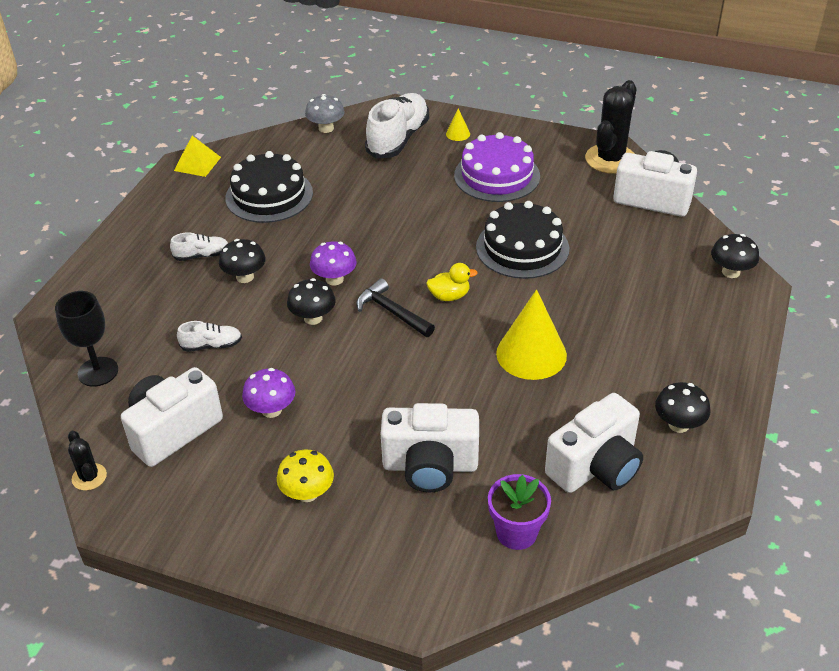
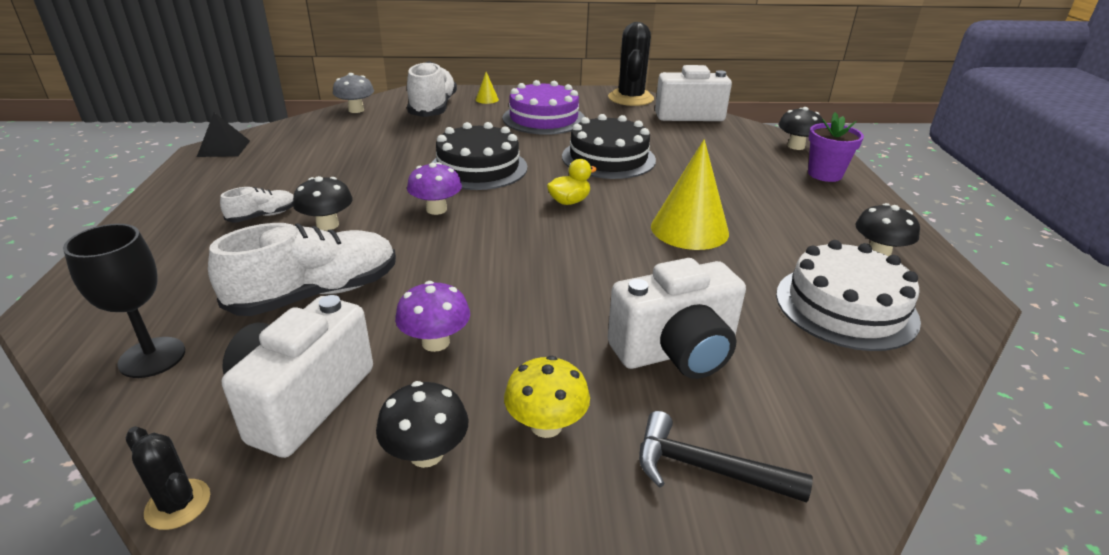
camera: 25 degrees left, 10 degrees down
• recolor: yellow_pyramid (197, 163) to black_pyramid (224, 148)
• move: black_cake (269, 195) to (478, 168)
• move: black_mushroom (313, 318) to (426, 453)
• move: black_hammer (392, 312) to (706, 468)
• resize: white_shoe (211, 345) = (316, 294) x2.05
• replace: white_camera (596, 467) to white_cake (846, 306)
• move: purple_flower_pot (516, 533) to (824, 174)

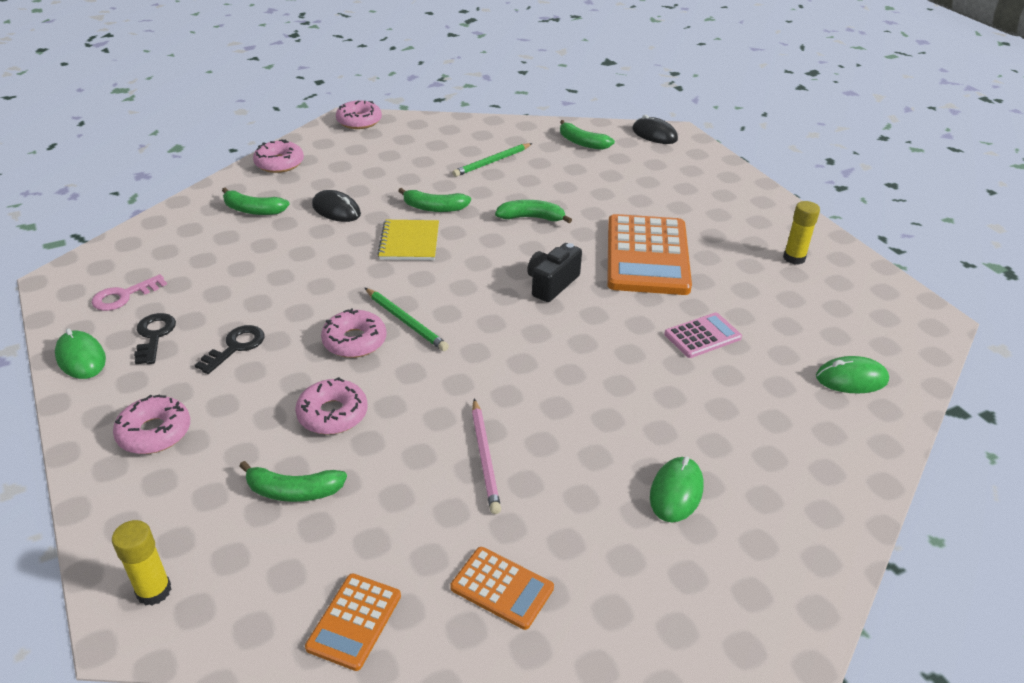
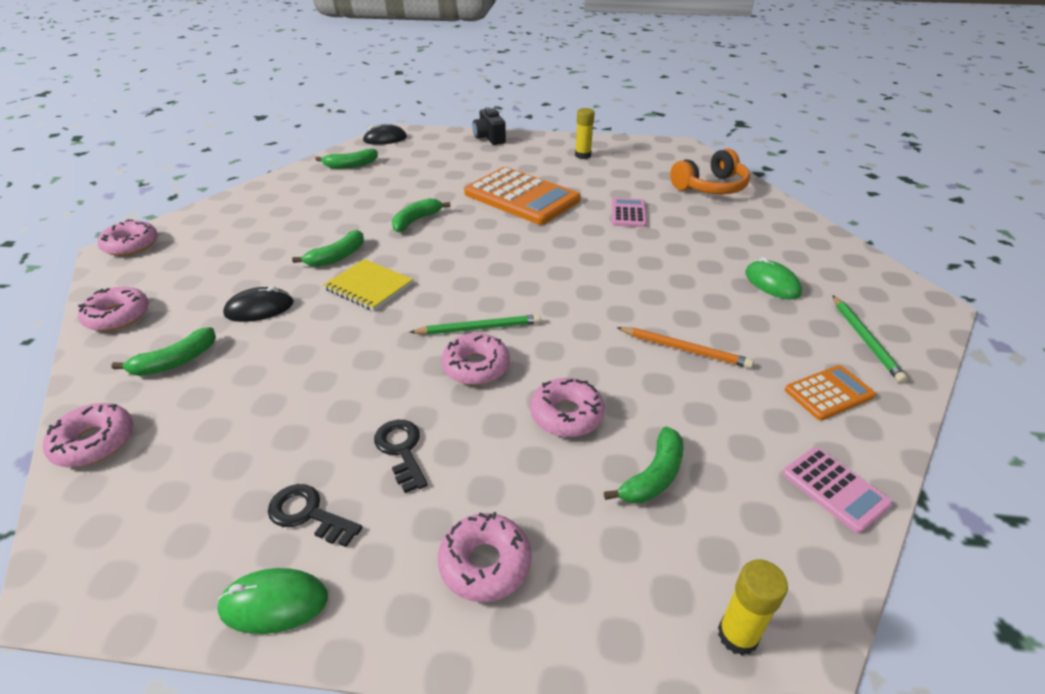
camera: 55 degrees left, 0 degrees up
• move: green_pencil (492, 162) to (865, 340)
• move: black_camera (552, 284) to (489, 138)
• delete: pink_key (124, 296)
• replace: green_mouse (851, 379) to orange_headphones (711, 187)
• recolor: pink_pencil (485, 457) to orange_pencil (684, 349)
• recolor: orange_calculator (354, 621) to pink_calculator (834, 489)
• insert: pink_donut (94, 442)

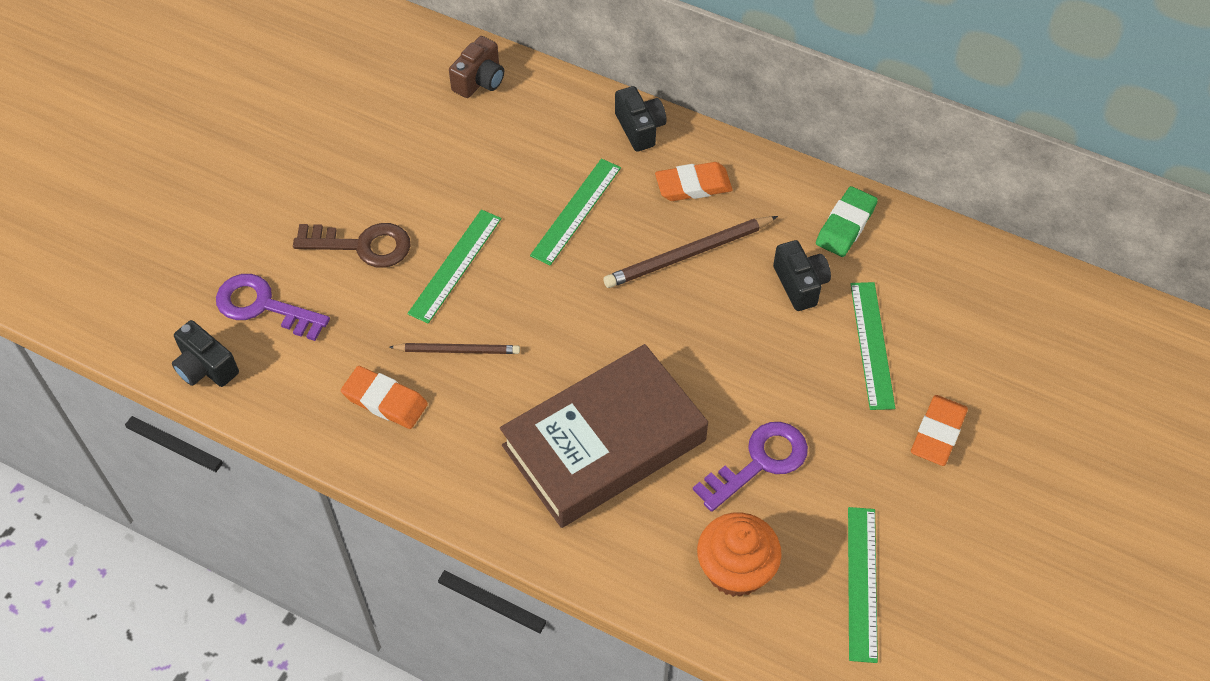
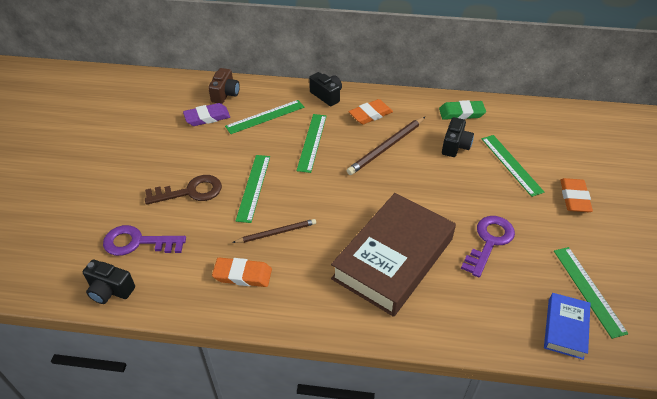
camera: 20 degrees left, 10 degrees down
• rotate: green_eraser (845, 225) = (461, 113) 75 degrees clockwise
• rotate: black_camera (800, 284) = (455, 146) 60 degrees clockwise
• delete: orange_cupcake (735, 570)
• insert: green_ruler (265, 116)
• insert: purple_eraser (207, 117)
• insert: blue_book (565, 328)

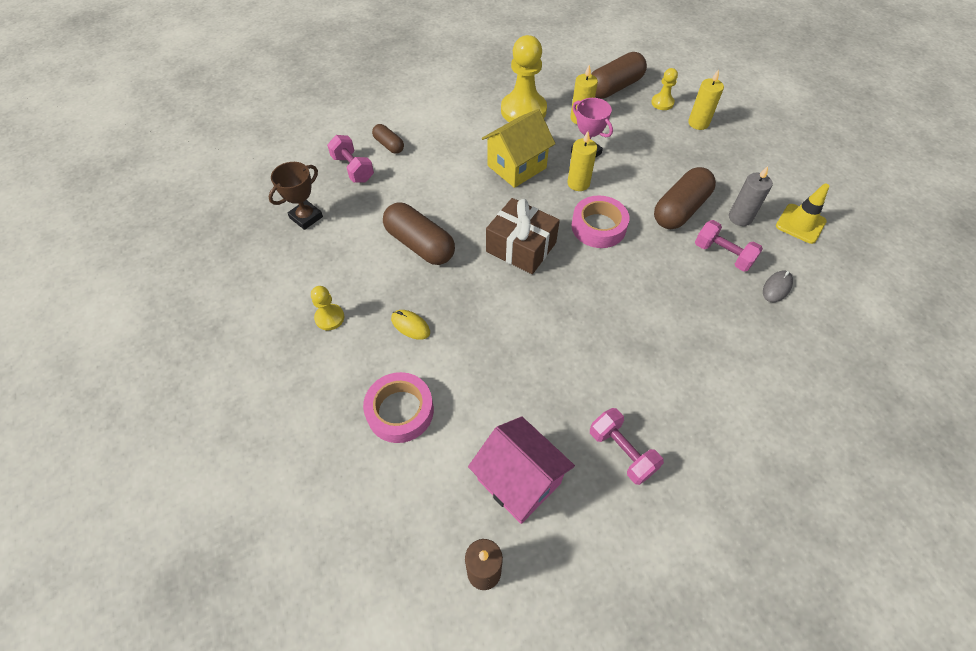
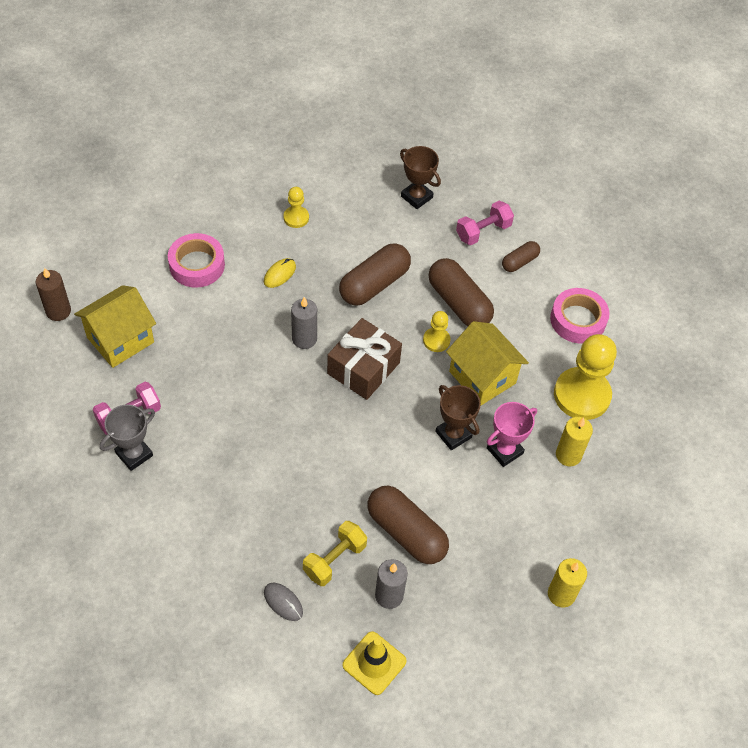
camera: 90 degrees right, 0 degrees up
• move: brown_capsule (614, 87) to (459, 303)
• move: yellow_pawn (662, 103) to (436, 340)
• replace: yellow_candle (578, 183) to brown_trophy (453, 434)
• move: pink_tape (598, 227) to (578, 320)
• recolor: pink_dumbbell (723, 255) to yellow_dumbbell (334, 559)
• recolor: pink_house (519, 481) to yellow_house (120, 340)
• insert: grey_candle (304, 339)
• insert: grey_trophy (134, 454)

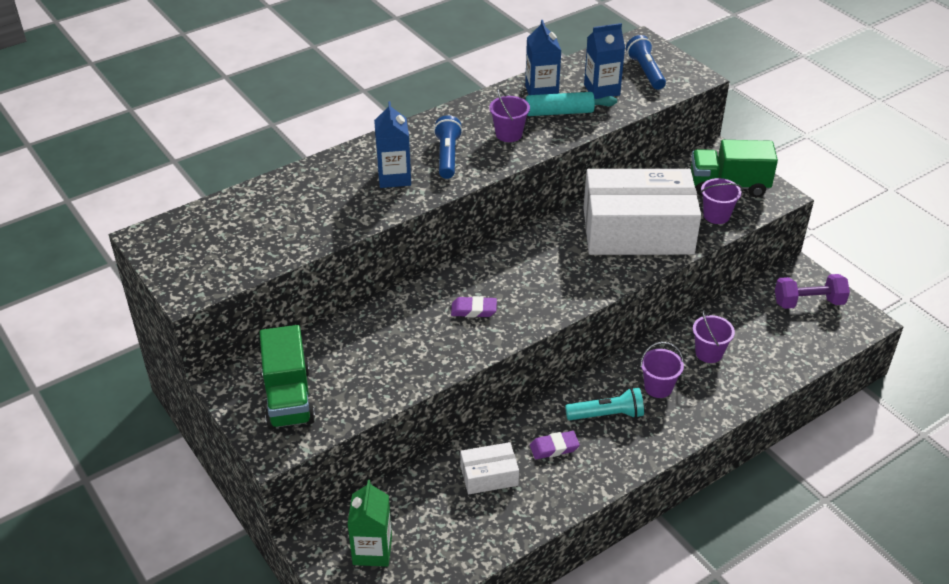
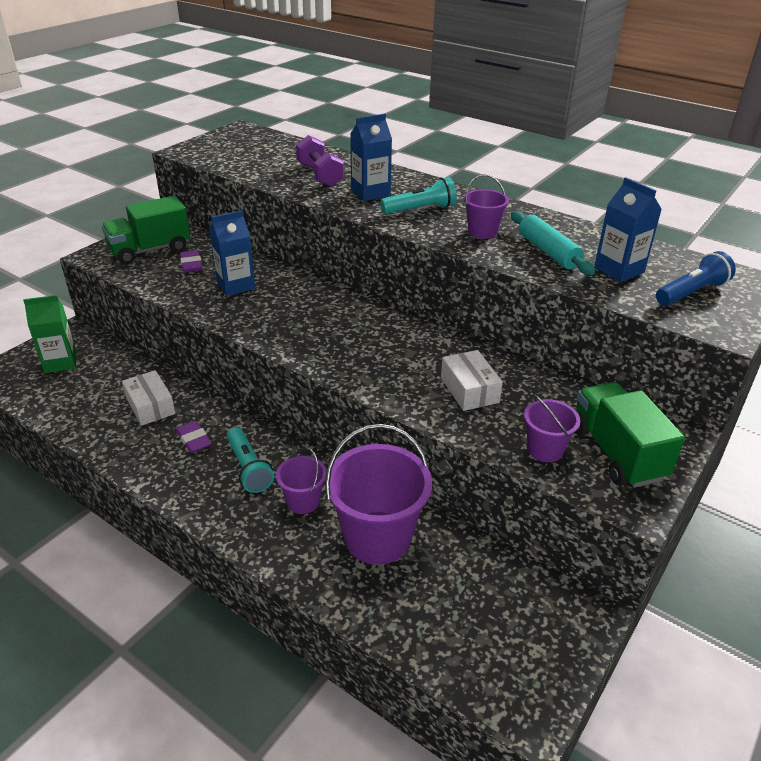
camera: 70 degrees right, 5 degrees down
• move: blue_carton (541, 91) to (236, 285)
• recolor: blue_flashlight (447, 156) to turquoise_flashlight (420, 209)
• resize: white_box (637, 230) = (469, 390) x0.44
• move: purple_dumbbell (808, 302) to (320, 175)
• move: purple_eraser (474, 310) to (191, 264)
• resize: purple_bucket (709, 353) = (377, 537) x1.94

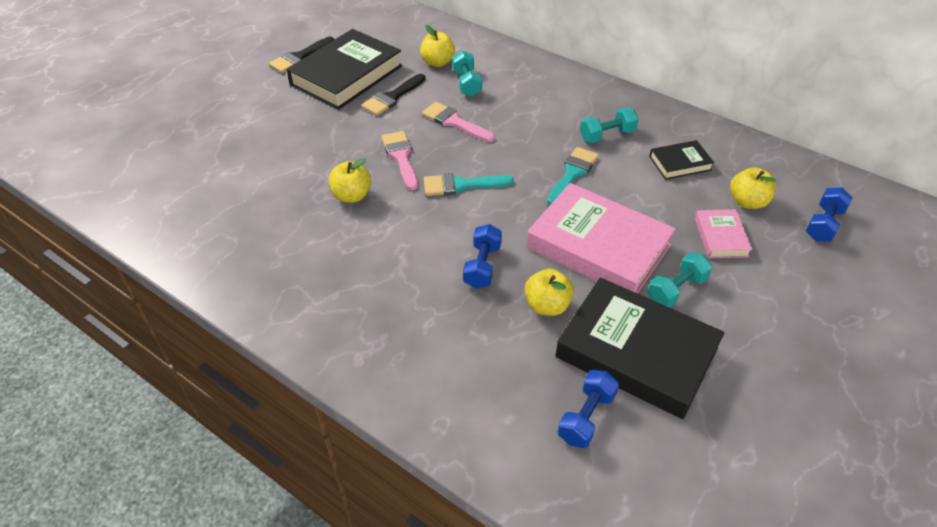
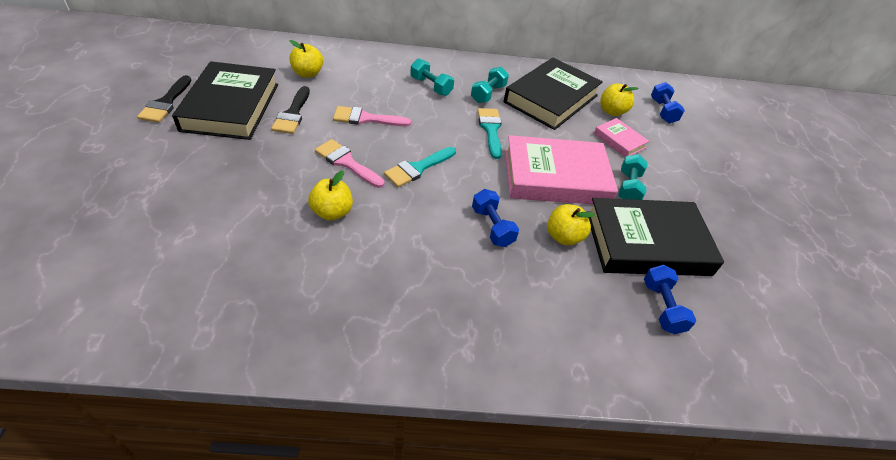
camera: 40 degrees left, 0 degrees up
• move: turquoise_dumbbell (466, 83) to (431, 86)
• resize: black_book (680, 163) = (551, 99) x2.09

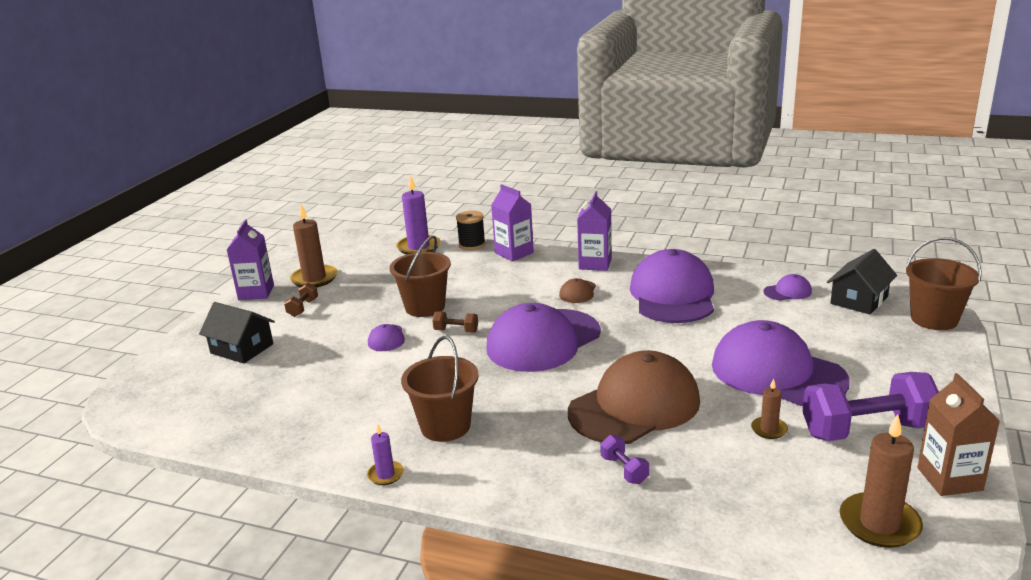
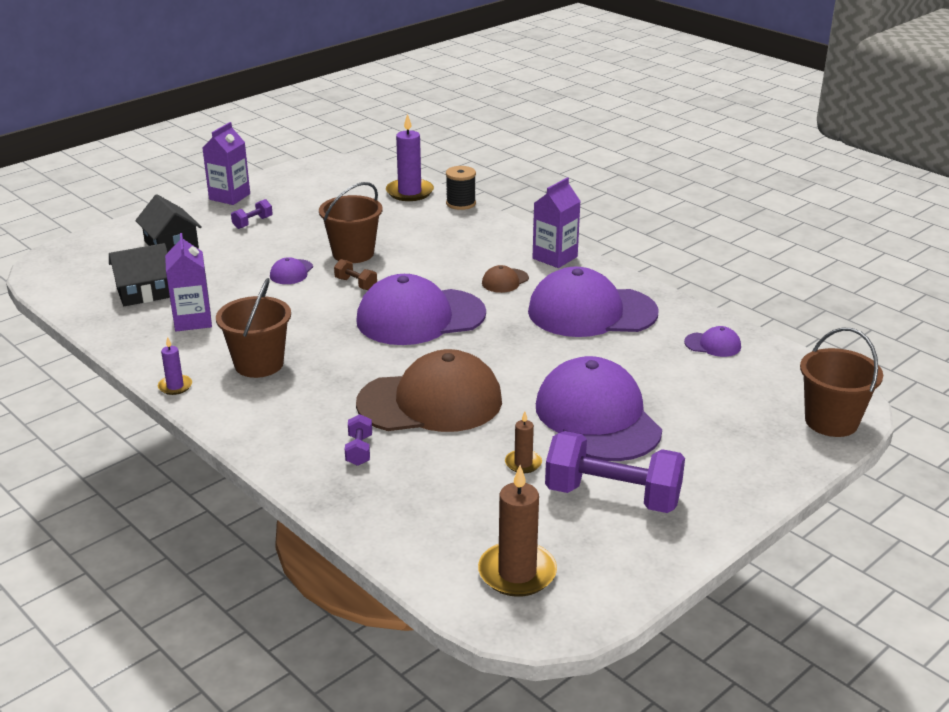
camera: 25 degrees right, 5 degrees up
• move: purple_carton (514, 253) to (193, 320)
• delete: brown_candle (314, 279)
• rotate: purple_cap (672, 295) = (591, 312) 120 degrees counterclockwise
• move: black_house (859, 300) to (144, 292)
• recolor: brown_dumbbell (303, 308) to purple_dumbbell (252, 223)
• delete: brown_carton (949, 479)

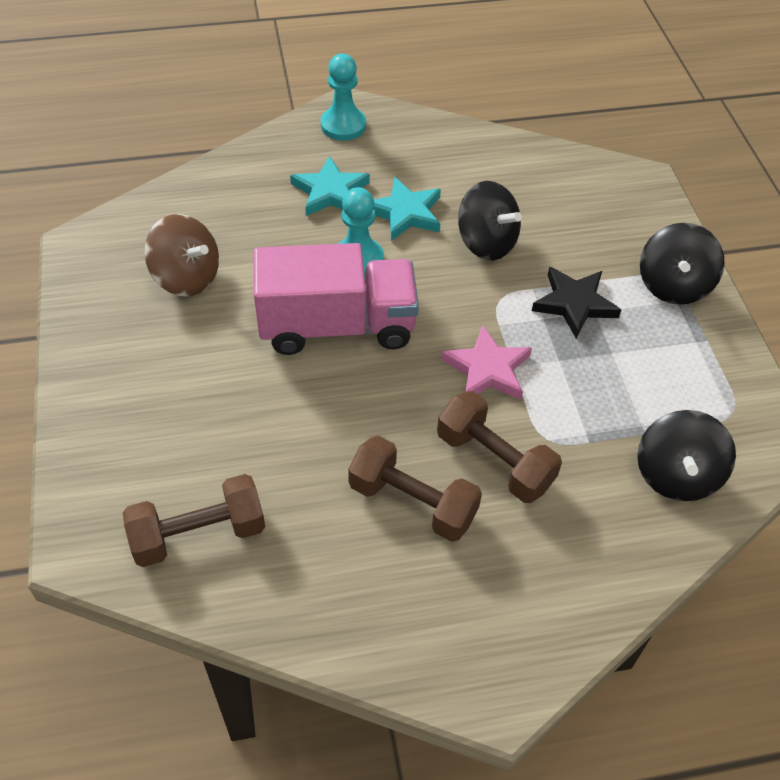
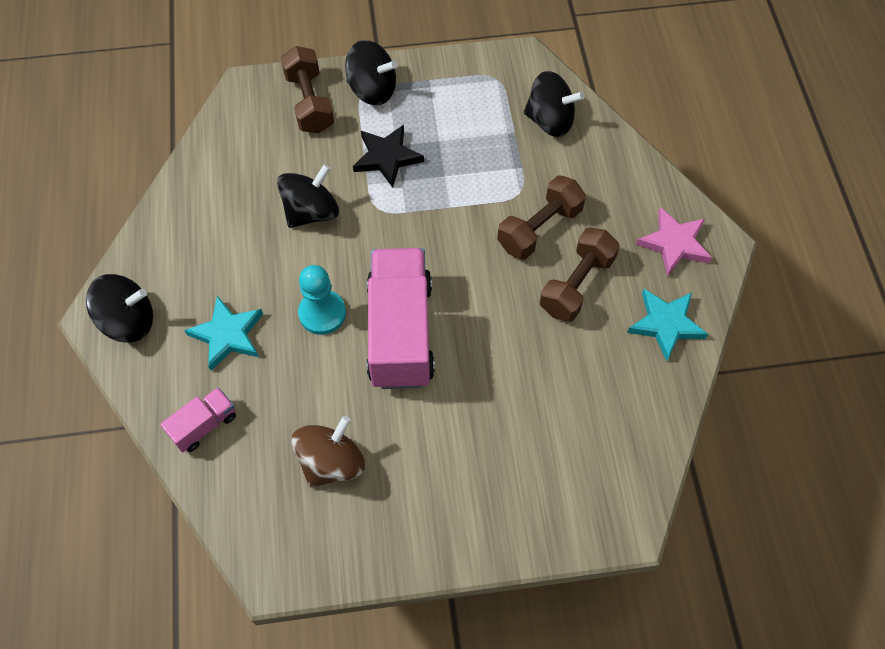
camera: 85 degrees left, 10 degrees up
• replace: turquoise_pawn (343, 125) to black_spinning_top (128, 321)
• move: turquoise_star (405, 213) to (665, 324)
• move: pink_star (487, 369) to (674, 243)
• move: brown_dumbbell (199, 534) to (309, 102)
• insert: pink_truck (204, 425)

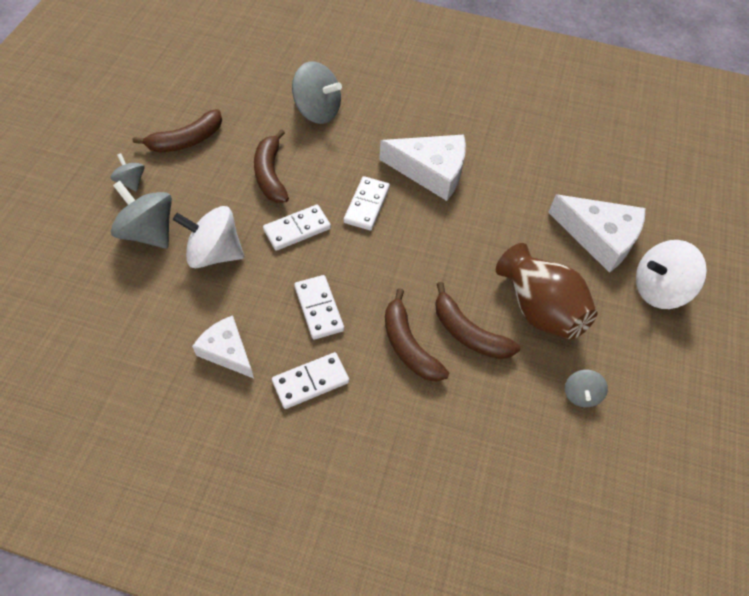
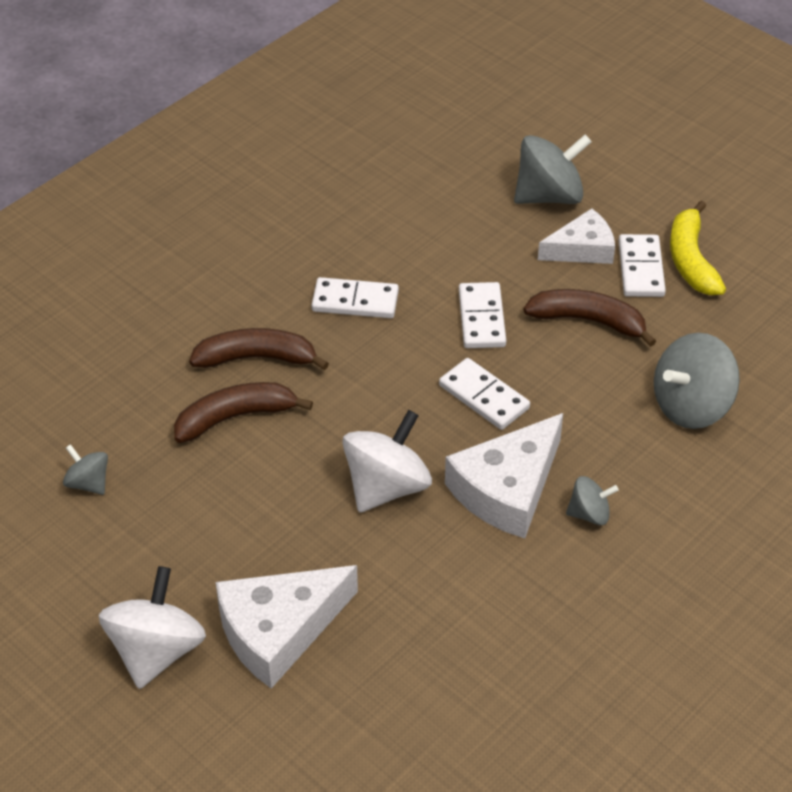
camera: 120 degrees right, 10 degrees down
• recolor: brown_banana (186, 140) to yellow_banana (691, 260)
• move: grey_spinning_top (131, 182) to (589, 514)
• move: white_spinning_top (214, 253) to (386, 487)
• delete: brown_vase (539, 309)
• move: white_cheese (227, 351) to (582, 249)
• move: white_domino (310, 382) to (640, 269)

